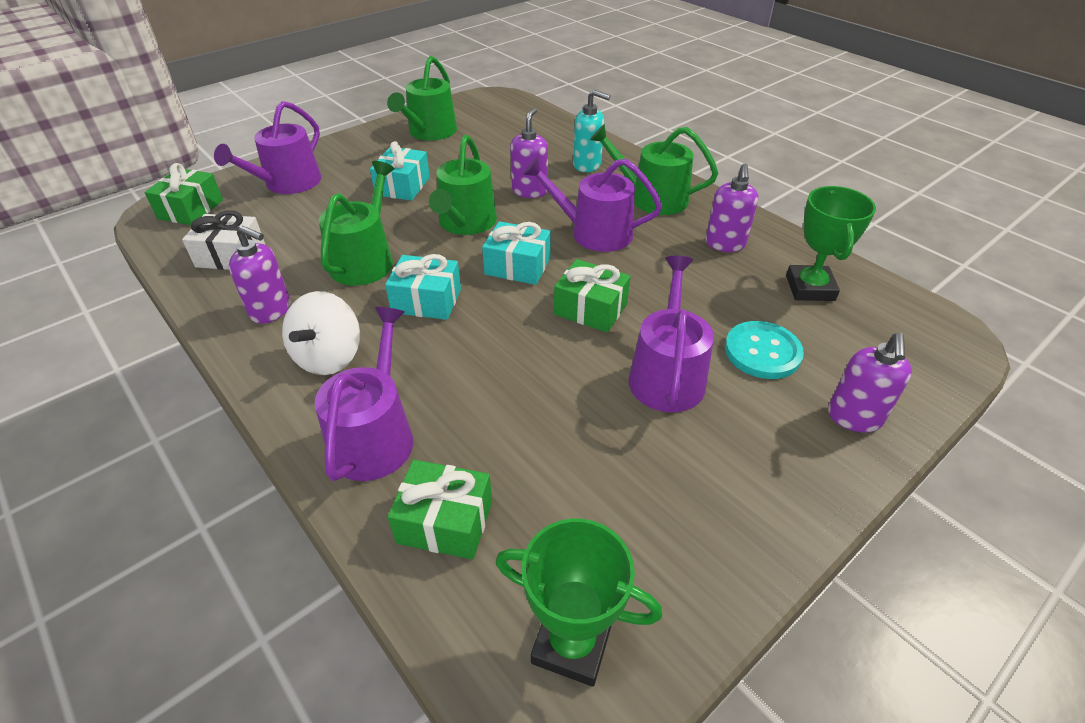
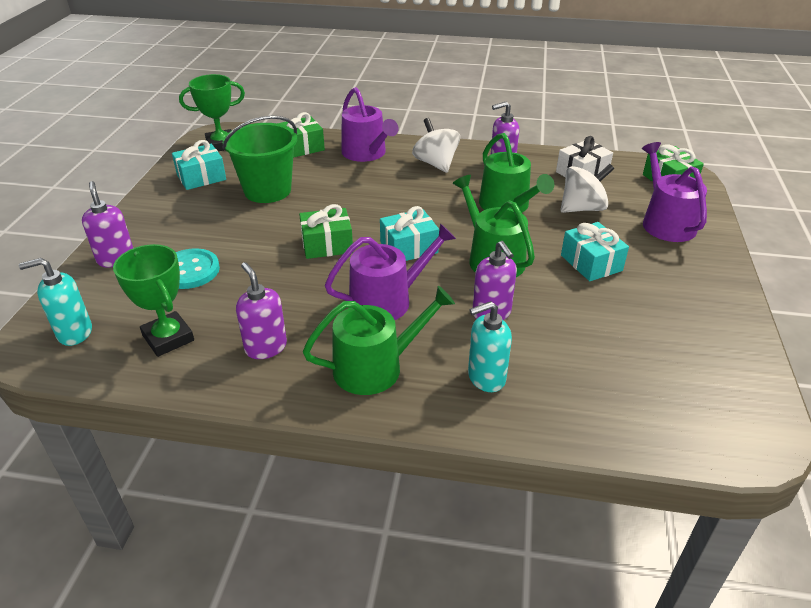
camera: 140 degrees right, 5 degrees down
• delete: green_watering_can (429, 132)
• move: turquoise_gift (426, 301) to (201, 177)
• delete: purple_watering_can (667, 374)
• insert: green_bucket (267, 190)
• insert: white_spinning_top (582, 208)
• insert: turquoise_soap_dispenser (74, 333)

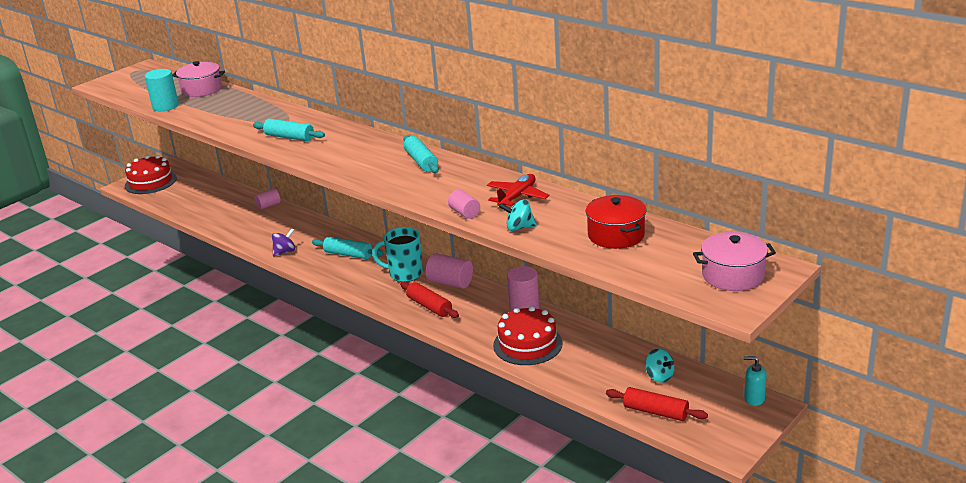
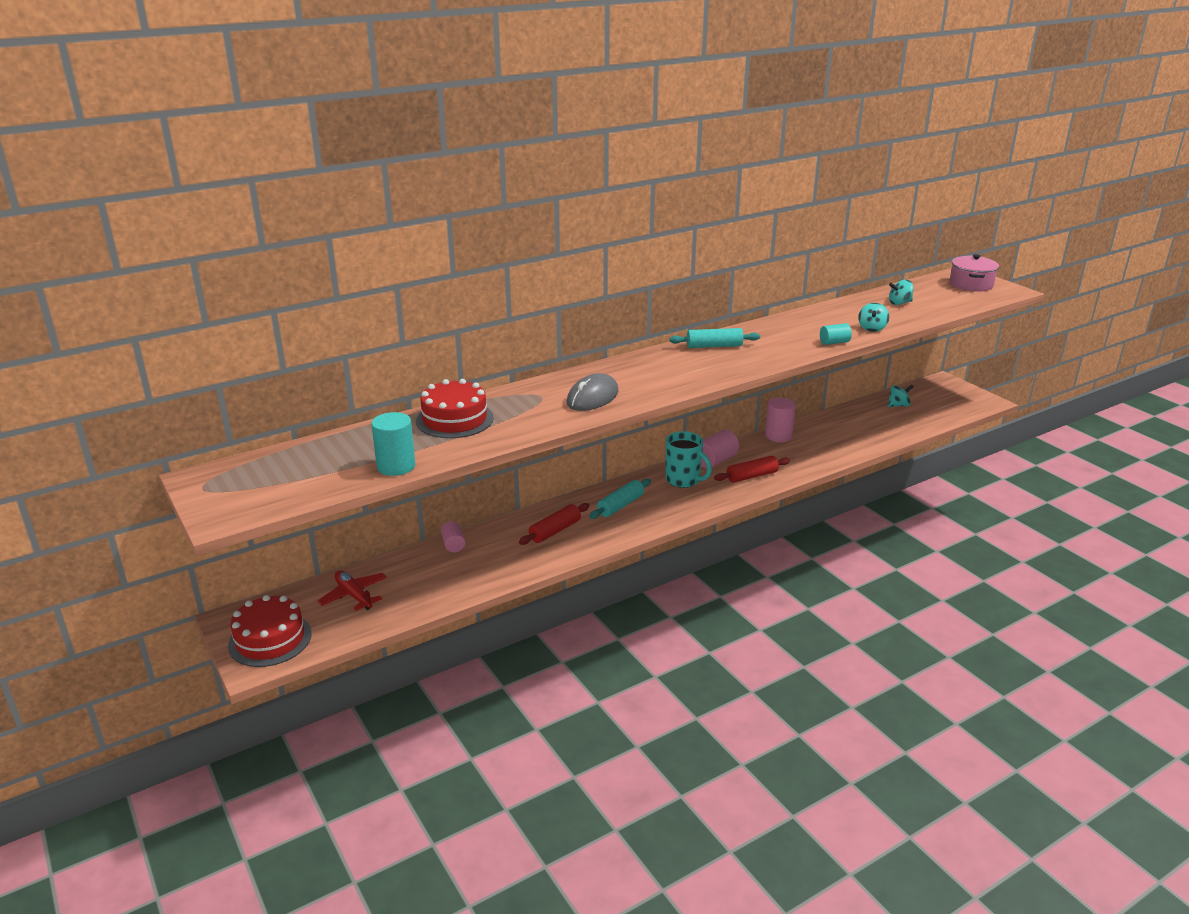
camera: 75 degrees left, 0 degrees up
• delete: pink_pot (202, 89)
• replace: turquoise_rolling_pin (289, 137) to grey_mouse (592, 397)
• move: red_plane (517, 197) to (354, 595)
• recolor: pink_cylinder (464, 213) to turquoise_cylinder (834, 342)
• replace: red_pot (616, 235) to turquoise_spinning_top (899, 303)
• rotate: turquoise_mug (404, 274) = (683, 480) 75 degrees counterclockwise
• delete: purple_spinning_top (285, 252)
• move: red_cake (527, 344) to (454, 419)
• delete: turquoise_soap_dispenser (754, 399)
• move: red_rolling_pin (655, 412) to (555, 531)

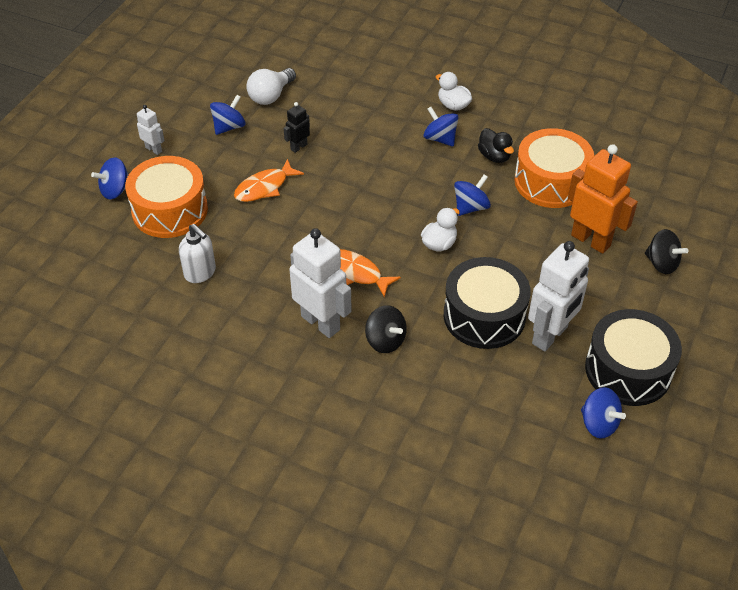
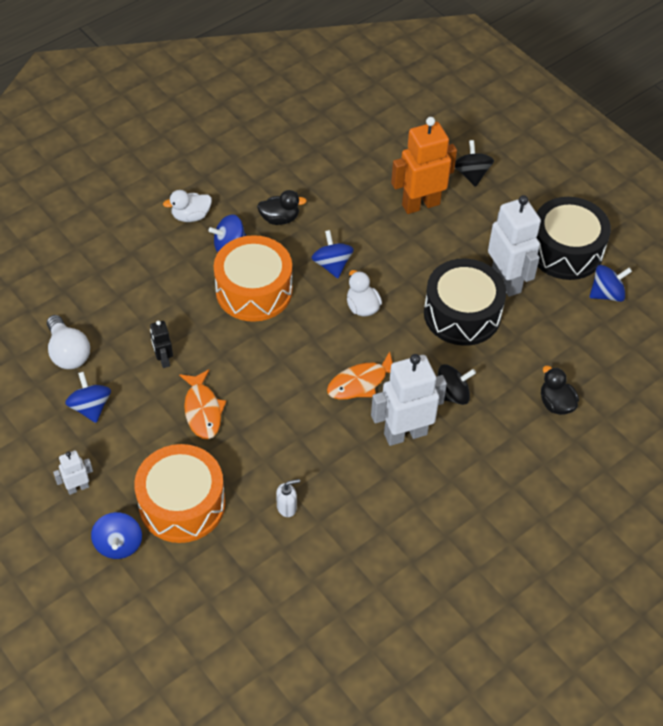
camera: 65 degrees left, 5 degrees up
• move: orange_drum (551, 181) to (254, 290)
• resize: white_soap_dispenser (200, 273) = (287, 507) x0.65
• rotate: black_spinning_top (661, 263) = (471, 174) 75 degrees counterclockwise
• insert: black_duck (556, 403)

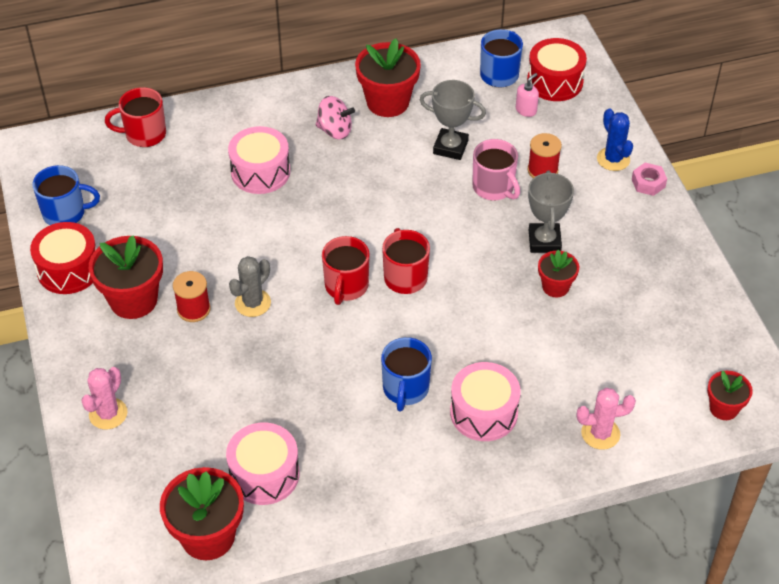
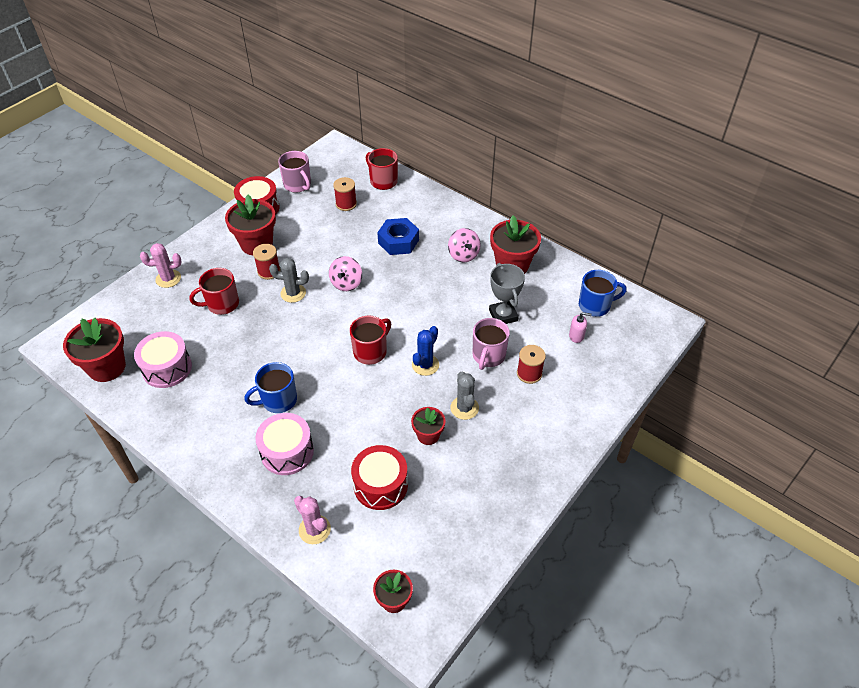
camera: 55 degrees right, 0 degrees up
• move: red_drum (555, 81) to (380, 485)
• move: blue_cactus (613, 159) to (425, 365)
• replace: pink_drum (260, 172) to blue_nut (398, 241)
• delete: pink_nut (648, 183)
• recolor: blue_mug (65, 213) to pink_mug (298, 185)
• replace: grey_trophy (544, 241) to grey_cactus (464, 408)
• move: red_mug (346, 286) to (222, 304)
• insert: red_spool (346, 204)
• insert: pink_spinning_top (346, 283)

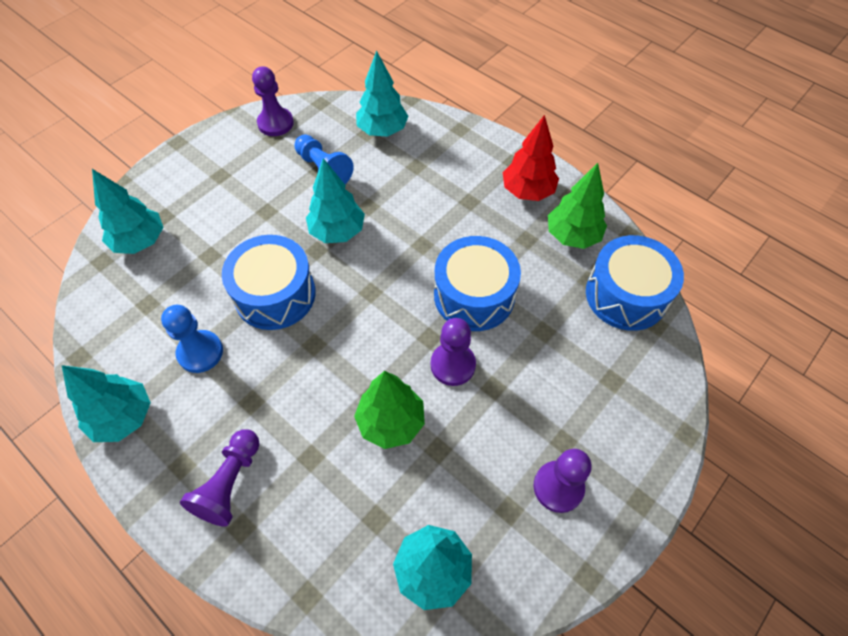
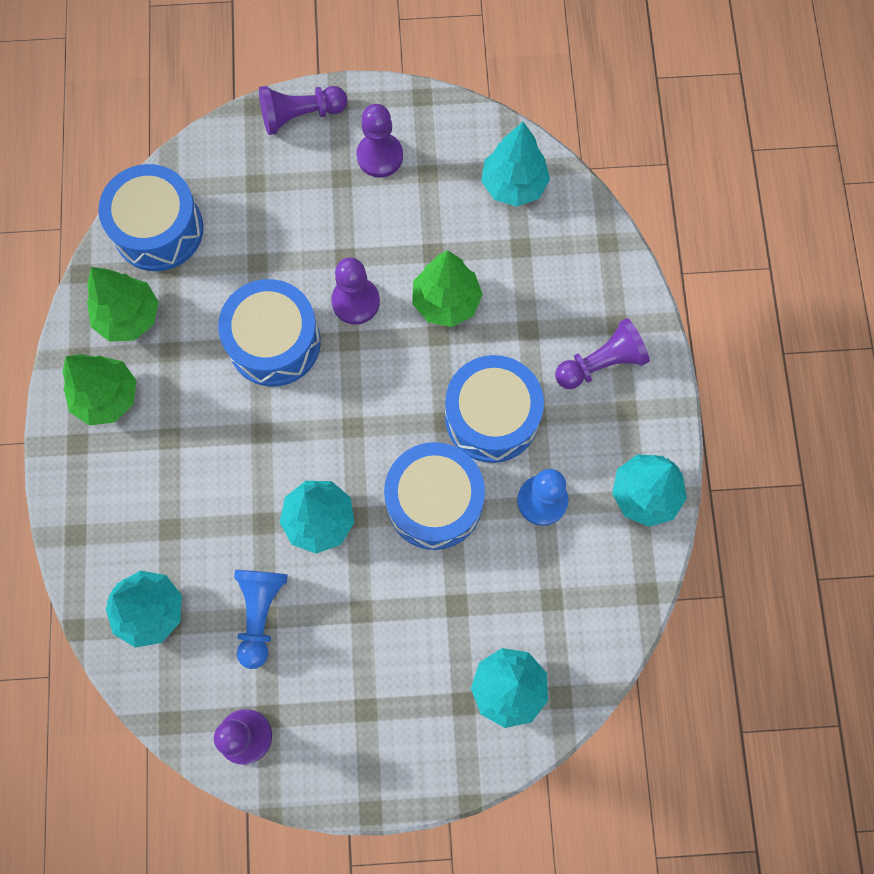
camera: 135 degrees left, 15 degrees up
• recolor: red_tree (527, 191) to green_tree (107, 397)
• insert: purple_pawn (300, 115)
• insert: blue_drum (491, 417)

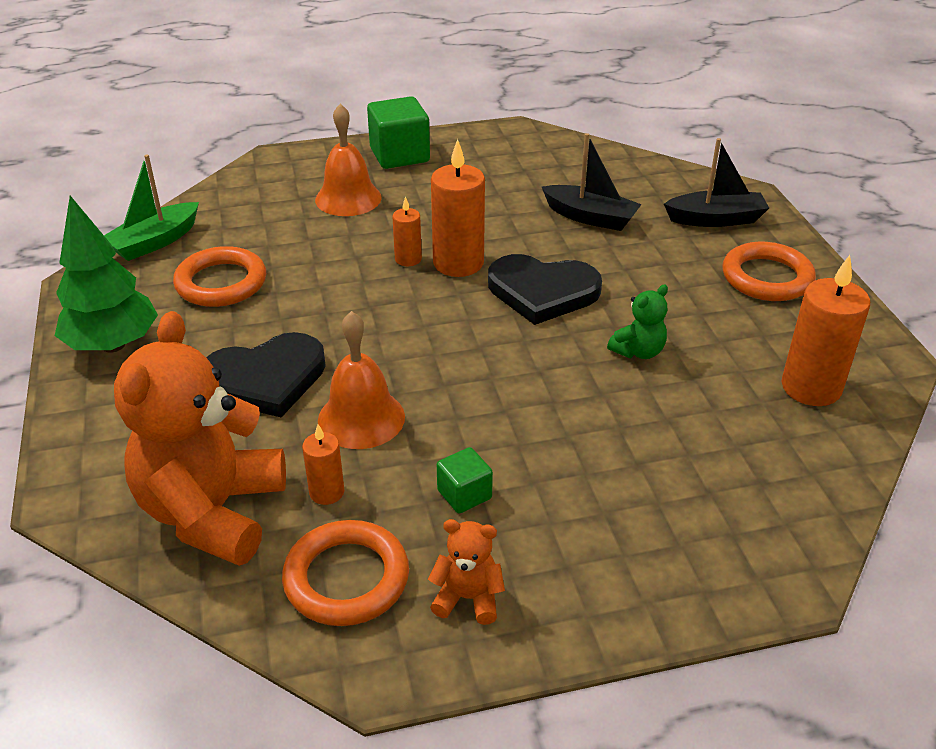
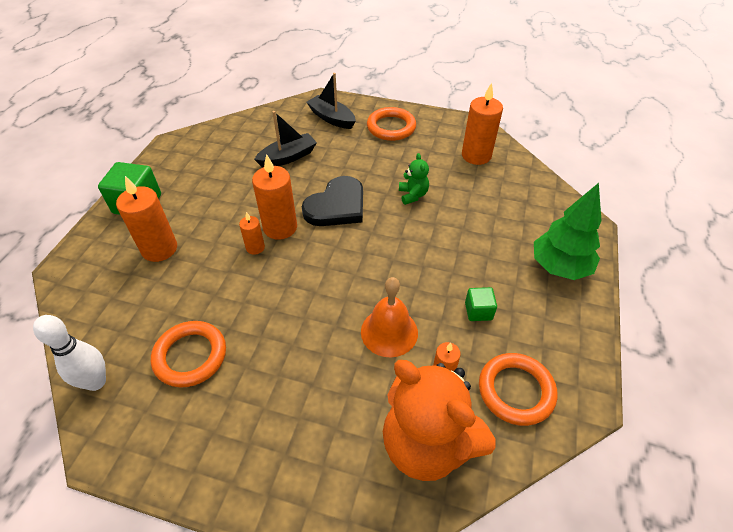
camera: 60 degrees left, 10 degrees up
• replace: orange_bell (348, 198) to orange_candle (159, 249)
• rotate: black_boat (715, 219) = (332, 118) 75 degrees counterclockwise
• replace: green_boat (155, 242) to white_bowling_pin (96, 382)
• move: green_tree (113, 345) to (559, 267)
• delete: black_heart (265, 379)
• delete: orange_teddy_bear (468, 598)

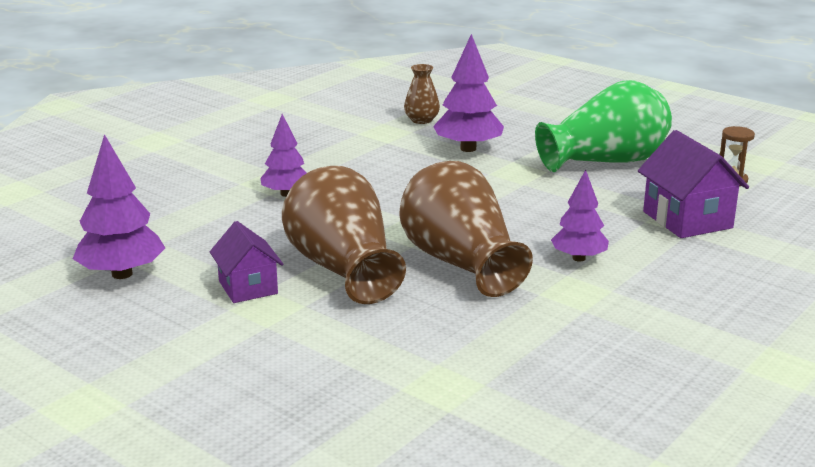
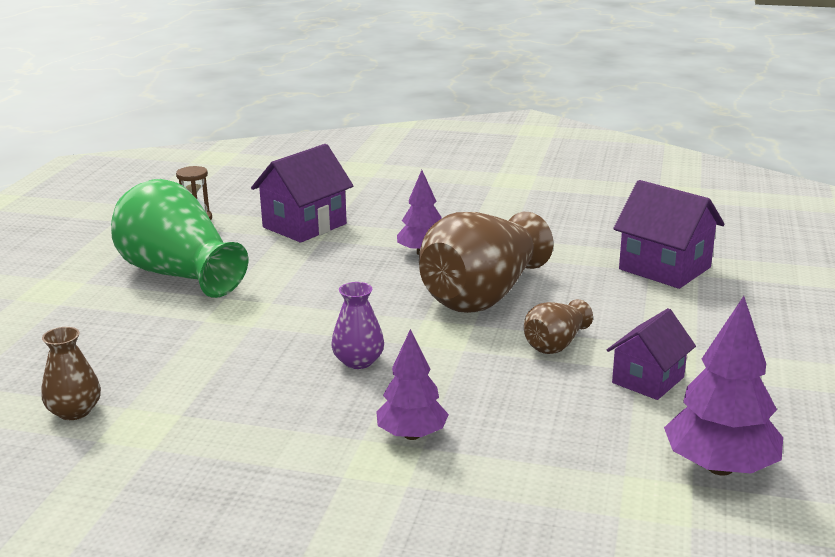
camera: 115 degrees left, 0 degrees up
• delete: purple_tree (468, 149)
• resize: brown_vase (343, 269) = (555, 344) x0.48
• insert: purple_house (664, 268)
• insert: purple_vase (358, 361)

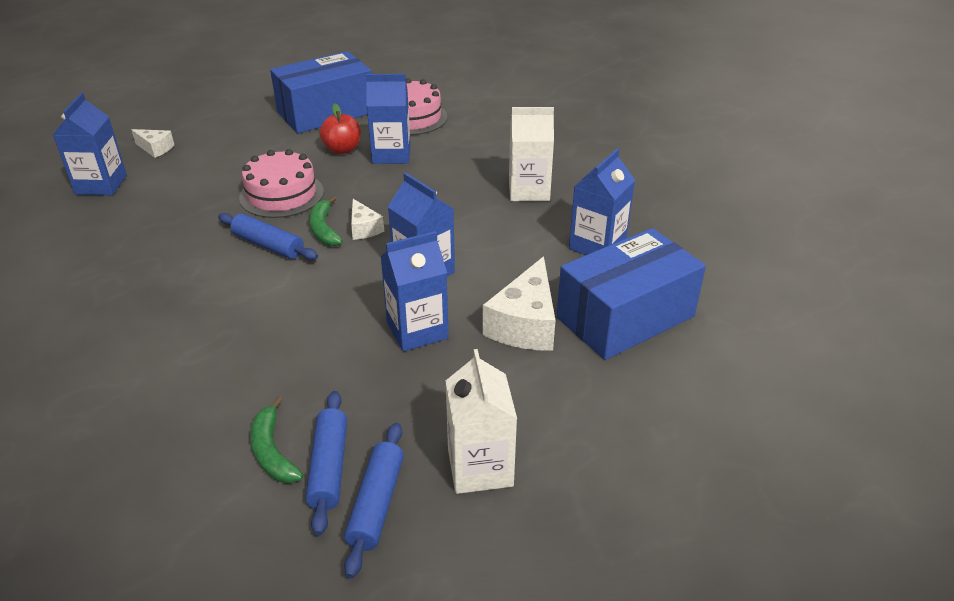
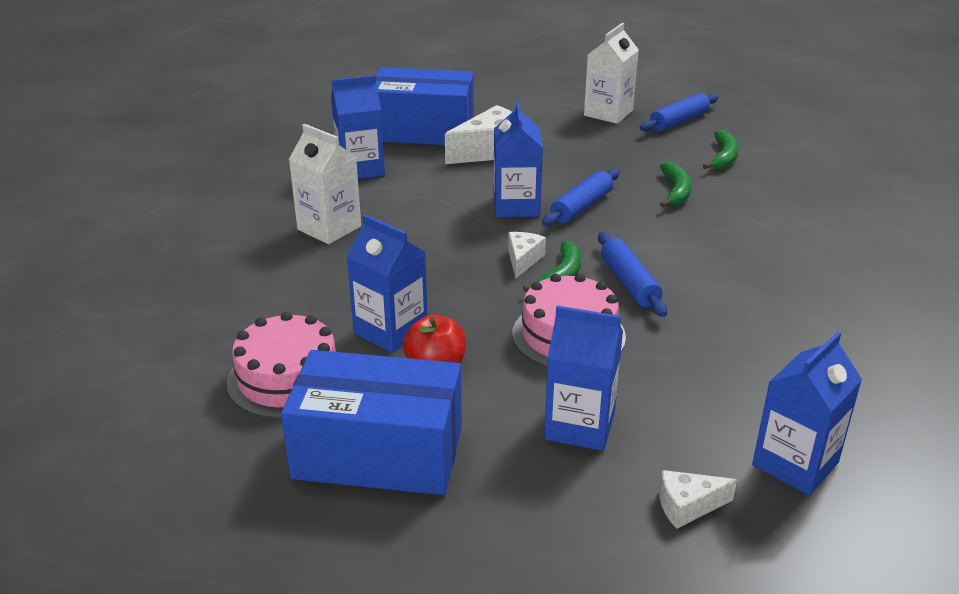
camera: 140 degrees left, 5 degrees down
• rotate: white_cheese (155, 149) = (687, 506) 75 degrees counterclockwise
• move: blue_carton (417, 330) to (579, 426)
• move: blue_rolling_pin (329, 467) to (581, 207)
• insert: green_banana (676, 191)

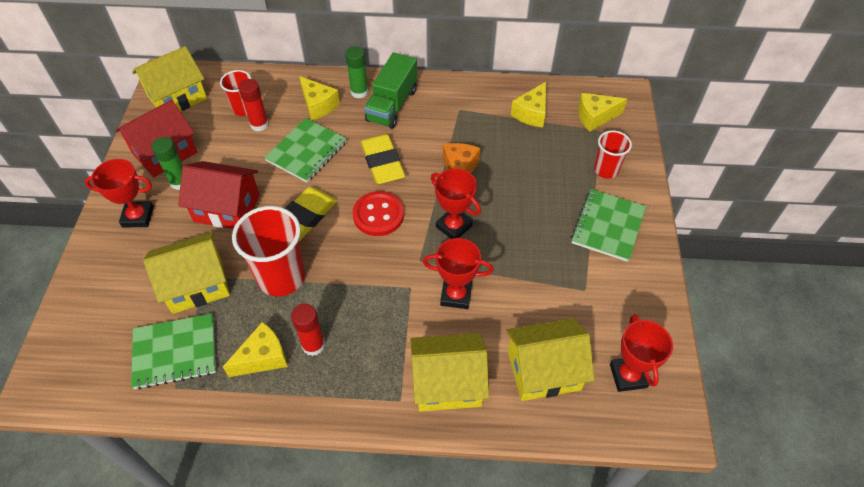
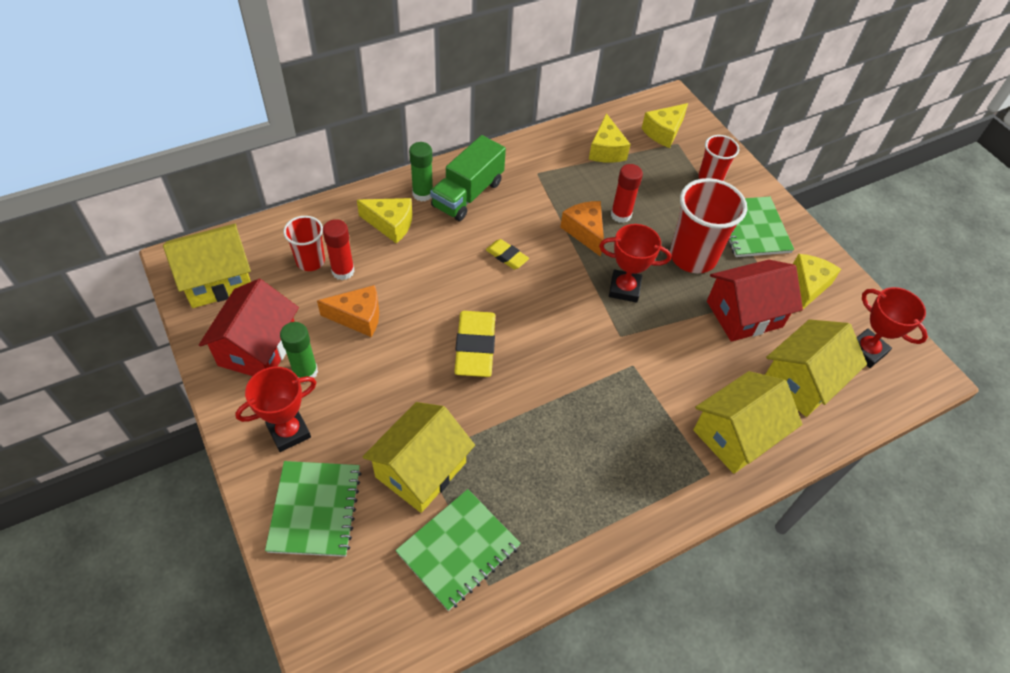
camera: 35 degrees left, 0 degrees up
• rotate: yellow_house (177, 97) = (217, 280) 45 degrees clockwise
• rotate: green_truck (392, 105) = (468, 194) 45 degrees clockwise
• move: green_notebook (306, 151) to (315, 509)
• resize: yellow_eraser (382, 162) = (507, 256) x0.55
• move: red_house (227, 208) to (744, 314)
• delete: red_button (378, 215)
• move: red_cup (281, 277) to (693, 257)
• delete: red_trophy (456, 295)
• move: red_glue_stick (313, 345) to (621, 215)
• move: yellow_cheese (263, 357) to (807, 286)
• insert: orange_cheese (358, 317)

